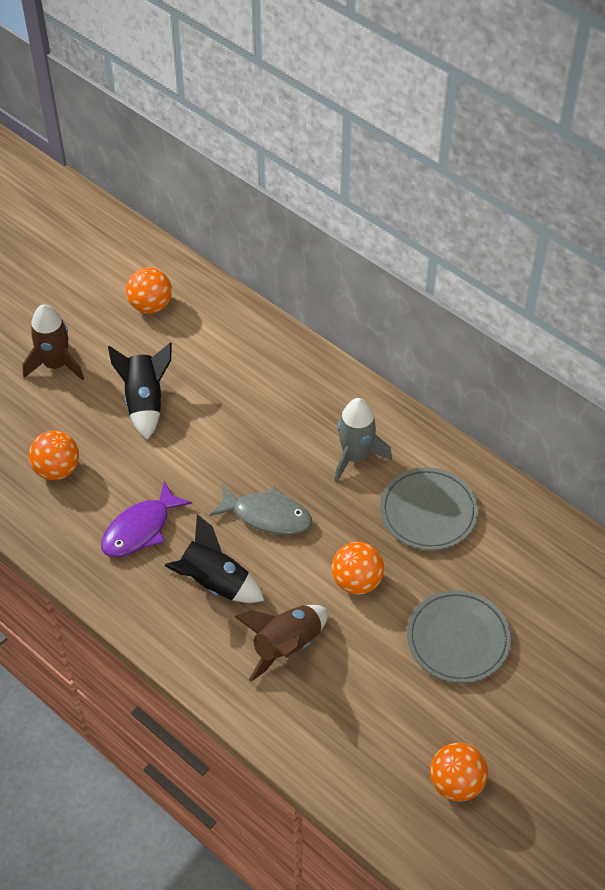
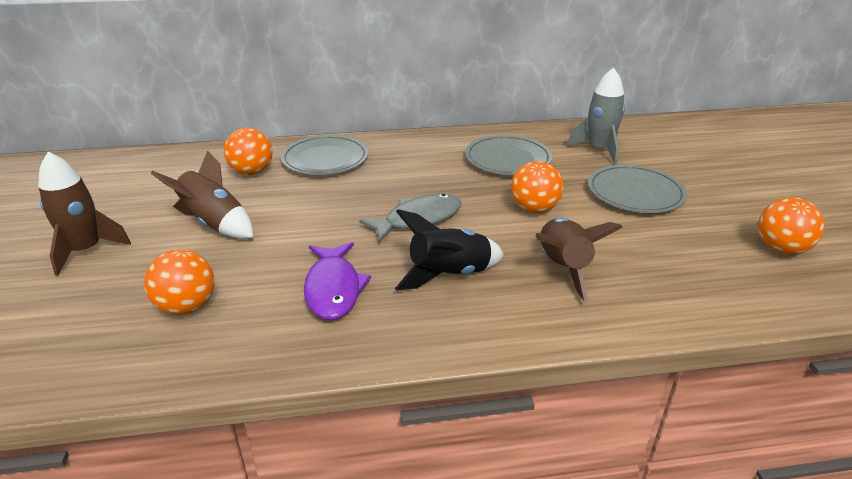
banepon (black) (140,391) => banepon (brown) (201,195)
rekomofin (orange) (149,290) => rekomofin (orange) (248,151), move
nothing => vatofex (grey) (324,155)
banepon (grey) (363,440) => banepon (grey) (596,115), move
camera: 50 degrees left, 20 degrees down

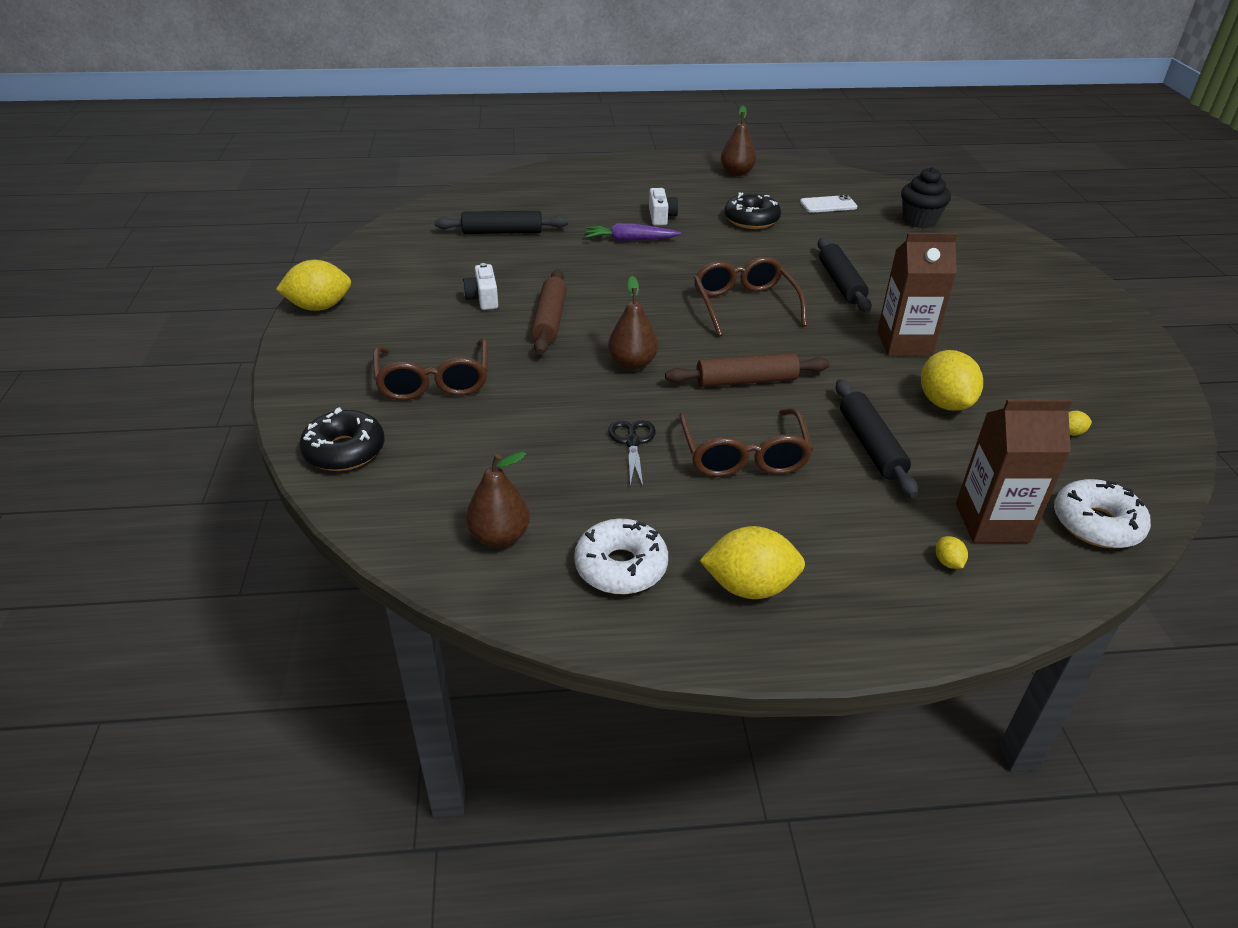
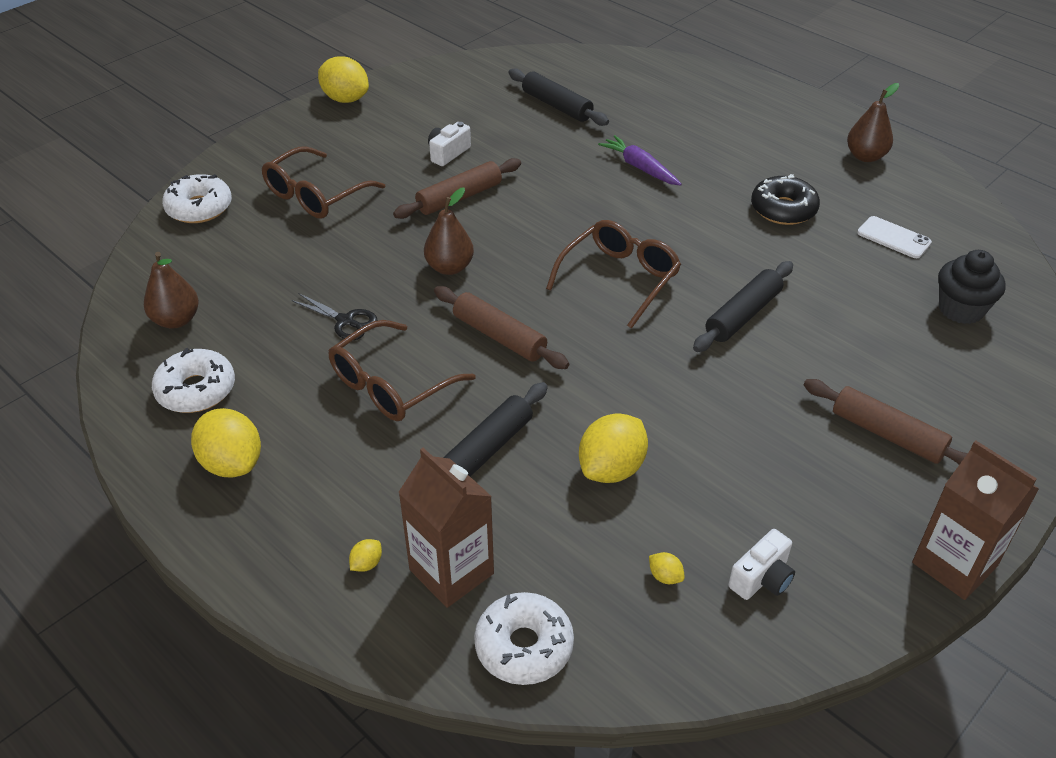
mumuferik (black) (342,439) => mumuferik (white) (197,198)
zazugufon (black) (632,453) => zazugufon (black) (334,316), 75 degrees clockwise
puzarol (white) (664,206) => puzarol (white) (761,564), move
nothing => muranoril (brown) (886,422)
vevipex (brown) (917,294) => vevipex (brown) (975,520), move
camera: 50 degrees right, 5 degrees up

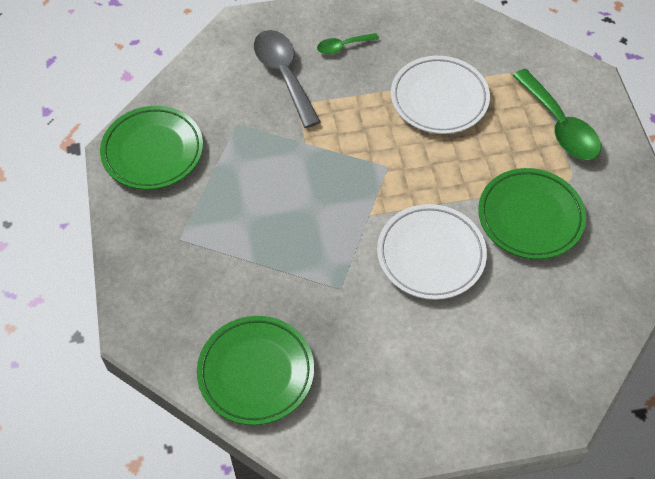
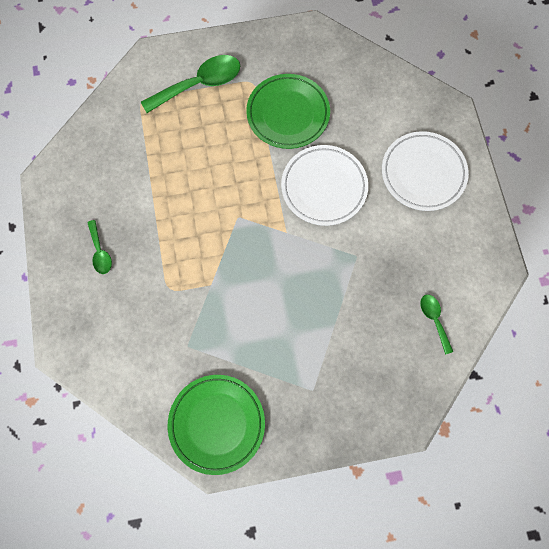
vatofex (white) (440,95) => vatofex (white) (425,171), move
vatofex (green) (255,370) => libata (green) (436,325)
libata (grey) (287,79) => nothing
camera: 90 degrees left, 15 degrees up

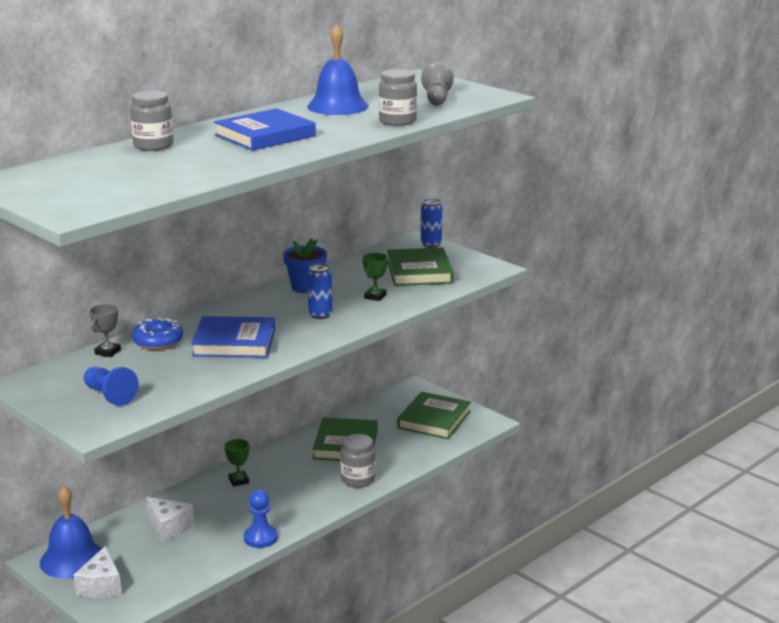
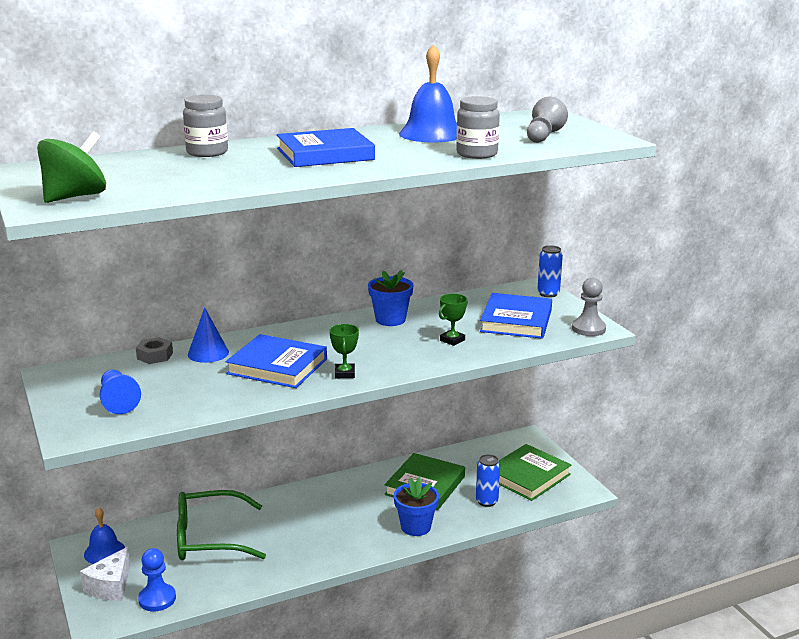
nothing => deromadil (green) (71,167)
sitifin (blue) (71,532) => sitifin (blue) (104,535), x0.63
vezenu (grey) (105,330) => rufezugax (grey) (154,350)
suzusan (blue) (261,519) => suzusan (blue) (157,579), move
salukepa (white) (170,519) => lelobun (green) (221,525)
mumuferik (blue) (157,333) => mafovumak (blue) (208,335)
vezenu (green) (237,463) => vezenu (green) (344,351), move
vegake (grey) (357,461) => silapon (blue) (416,506)
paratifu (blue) (319,291) => paratifu (blue) (488,480), move
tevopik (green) (420,266) => tevopik (blue) (516,316)
nothing => suzusan (grey) (589,307)
camera: 20 degrees right, 0 degrees up

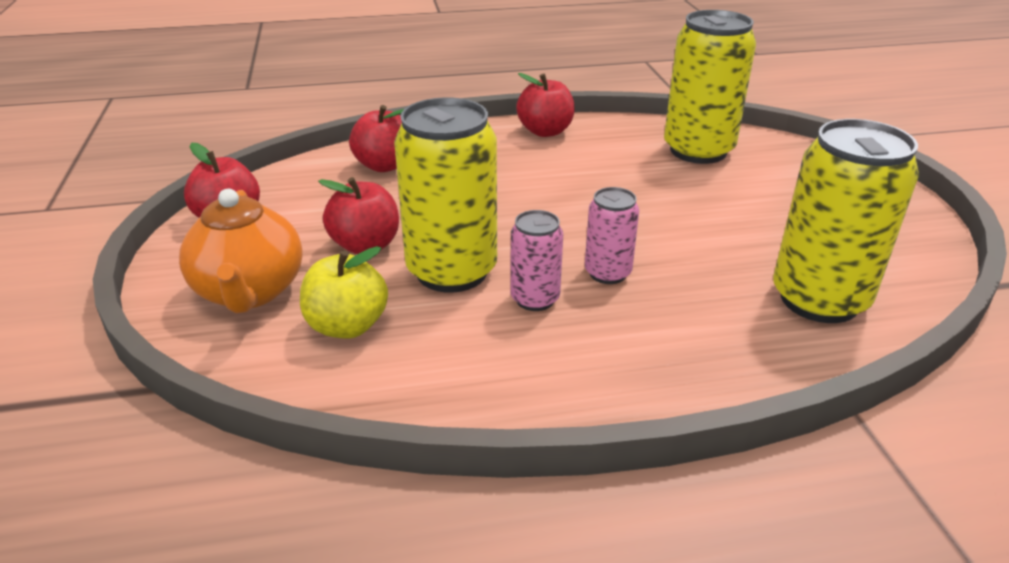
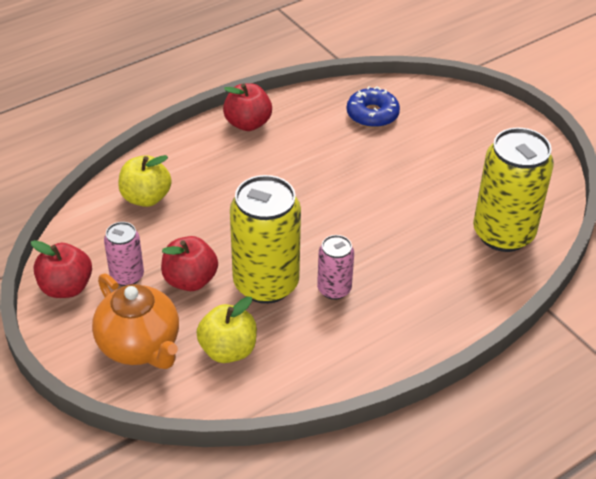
paratifu (pink) (612,235) => paratifu (pink) (124,254), move
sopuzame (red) (376,138) => sopuzame (yellow) (145,181)
paratifu (yellow) (710,87) => mumuferik (blue) (373,107)
camera: 25 degrees left, 10 degrees up

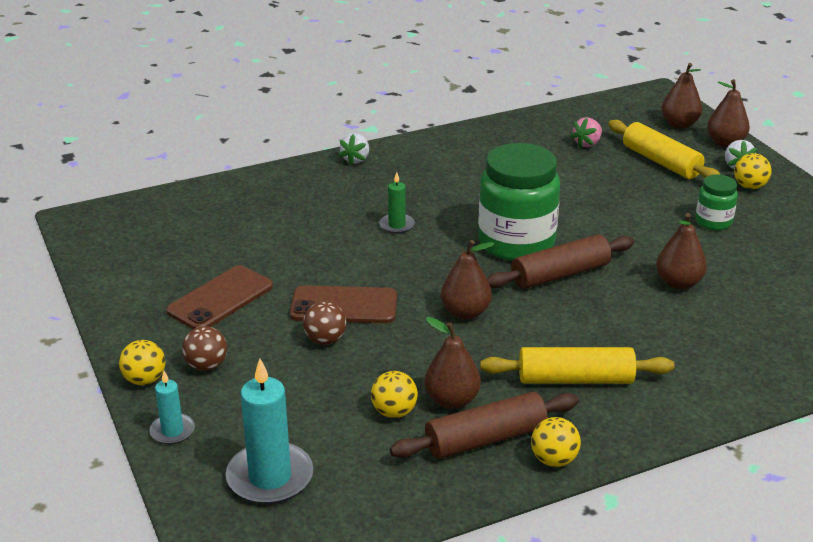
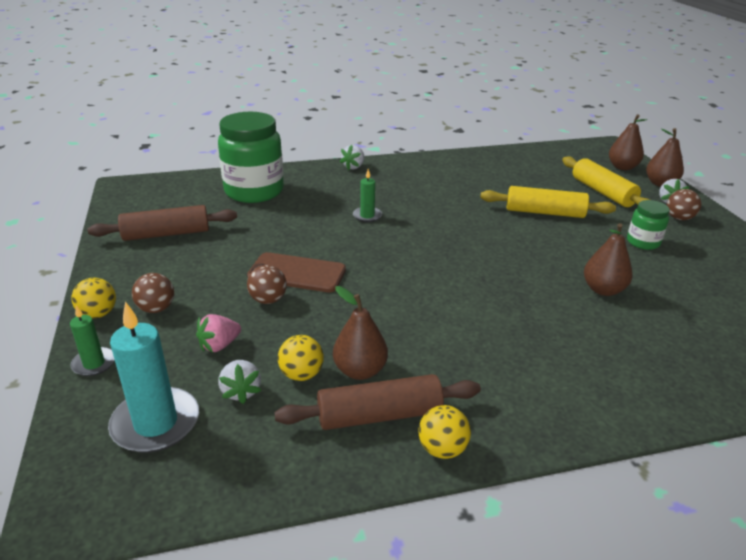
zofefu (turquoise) (172,407) => zofefu (green) (92,340)
muranoril (brown) (560,261) => muranoril (brown) (162,223), move
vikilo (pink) (586,132) => vikilo (pink) (218,333), move
vegake (green) (519,202) => vegake (green) (251,157), move
nothing => vikilo (white) (240,382)
muranoril (yellow) (577,365) => muranoril (yellow) (548,202), move
rekomofin (yellow) (753,171) => rekomofin (brown) (684,204)
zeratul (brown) (219,297) => nothing
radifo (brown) (467,280) => nothing
camera: 10 degrees right, 0 degrees up

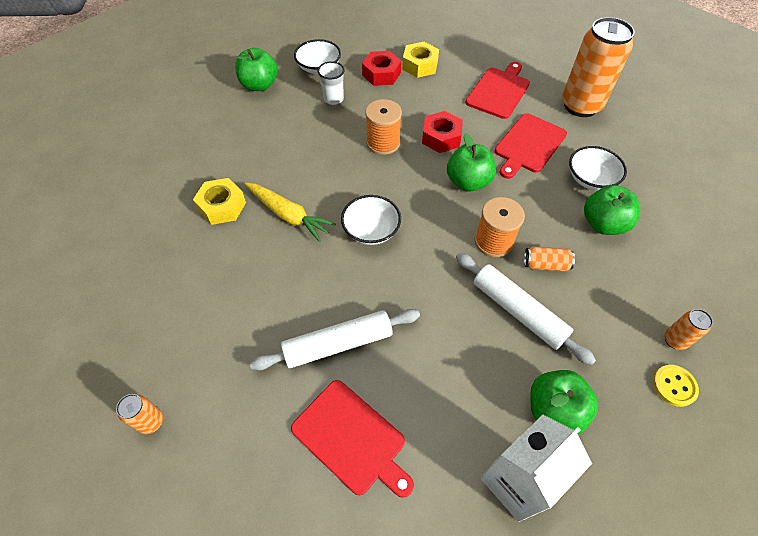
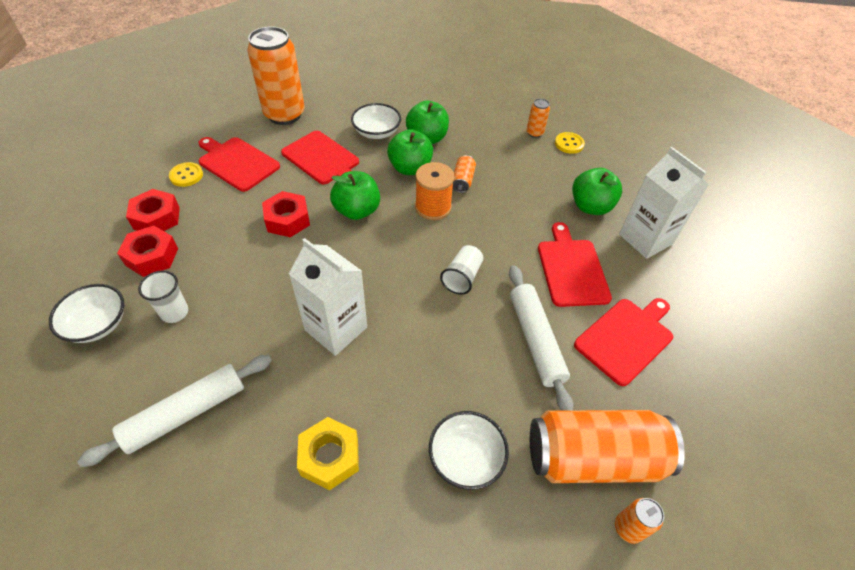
muranoril (white) (526,309) => muranoril (white) (174,411), move
rufezugax (yellow) (420,60) => rufezugax (red) (153,210)
nothing => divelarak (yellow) (186,174)
nothing => vevipex (white) (328,297)
sopuzame (green) (256,69) => sopuzame (green) (410,152), move
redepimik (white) (371,220) => redepimik (white) (469,450), move
nothing => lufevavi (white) (462,270)
nothing => paratifu (orange) (607,446)
nothing => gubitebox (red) (575,264)
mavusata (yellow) (290,212) => nothing
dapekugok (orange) (383,127) => nothing
camera: 85 degrees left, 5 degrees down

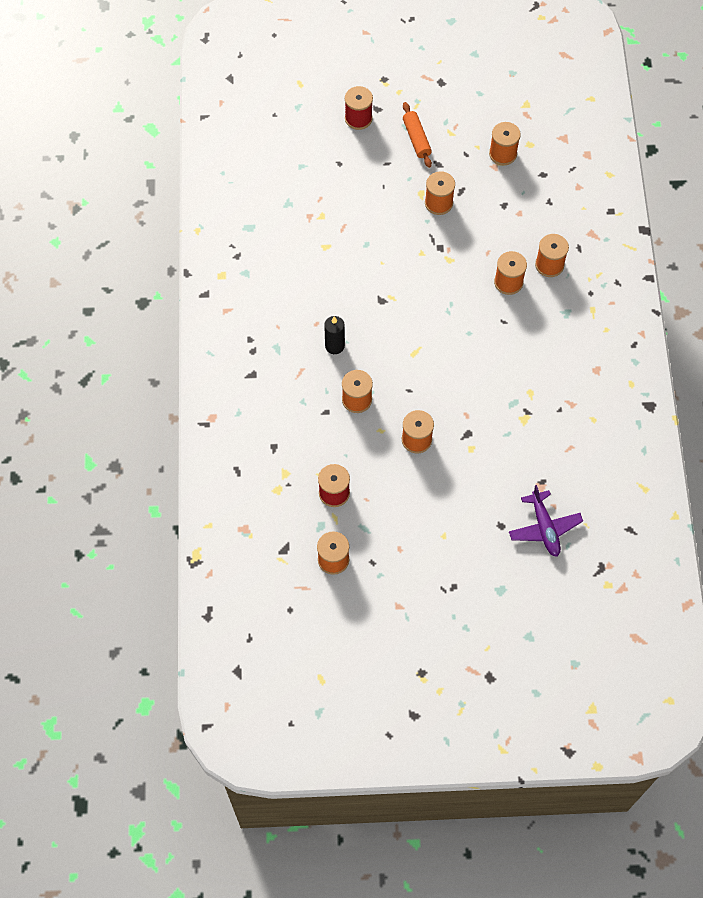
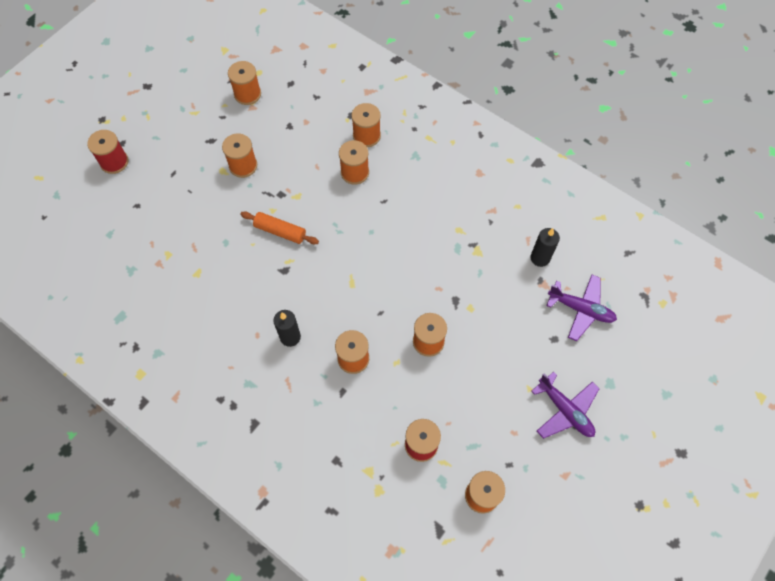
muranoril (orange) (417,135) => muranoril (orange) (279,227), move
nothing => zofefu (black) (545,247)
nothing => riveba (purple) (565,405)
camera: 50 degrees left, 0 degrees up

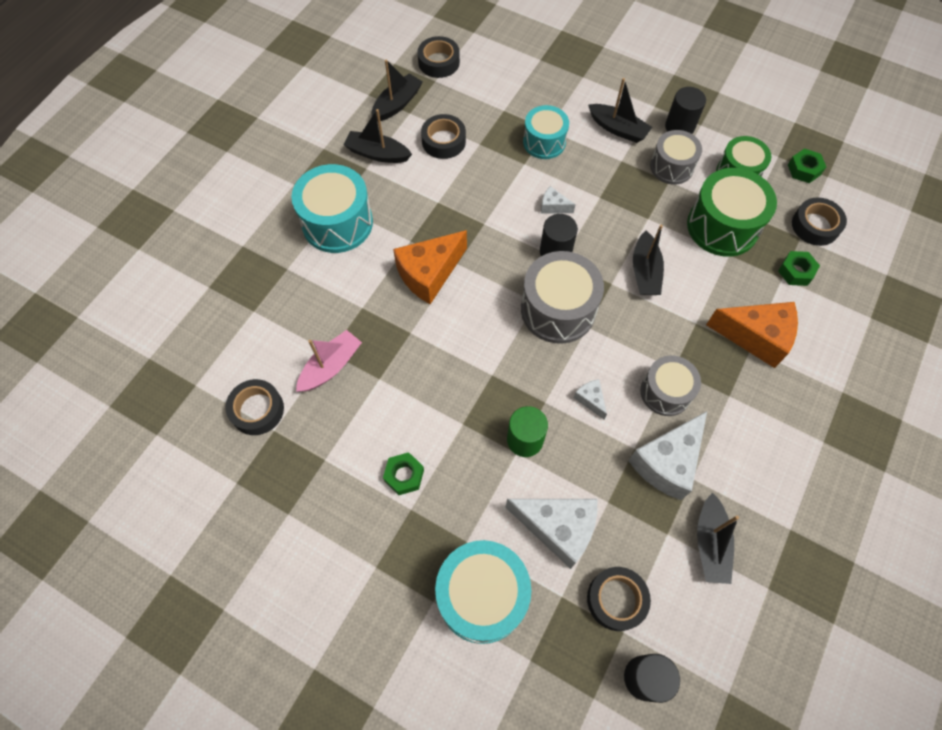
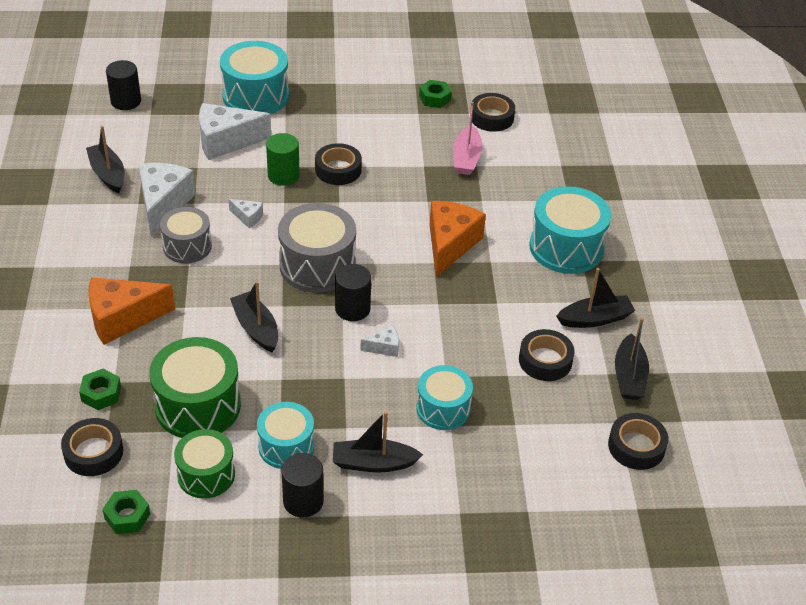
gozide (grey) (676,157) => gozide (turquoise) (285,435)
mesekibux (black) (619,599) => mesekibux (black) (338,164), move
rufezugax (green) (403,473) => rufezugax (green) (435,94), move
camera: 145 degrees right, 20 degrees down

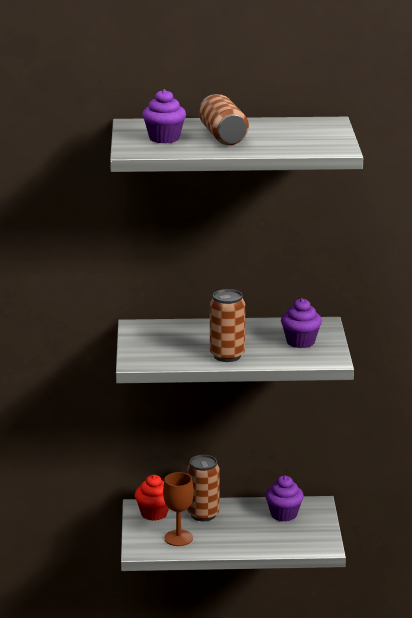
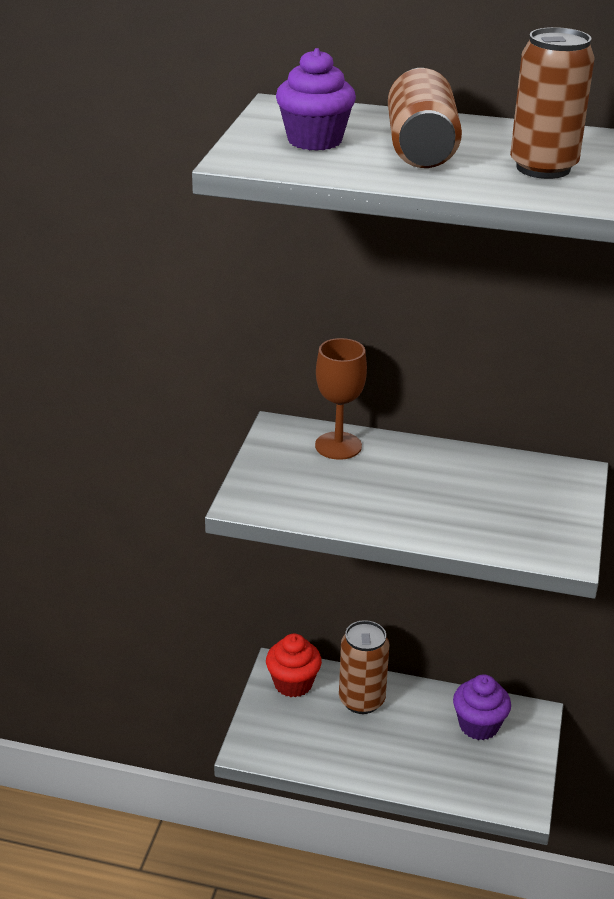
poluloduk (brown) (178,509) => poluloduk (brown) (341,399), move
paratifu (brown) (227,325) => paratifu (brown) (552,103), move
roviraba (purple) (301,323) => nothing
camera: 15 degrees right, 10 degrees up

